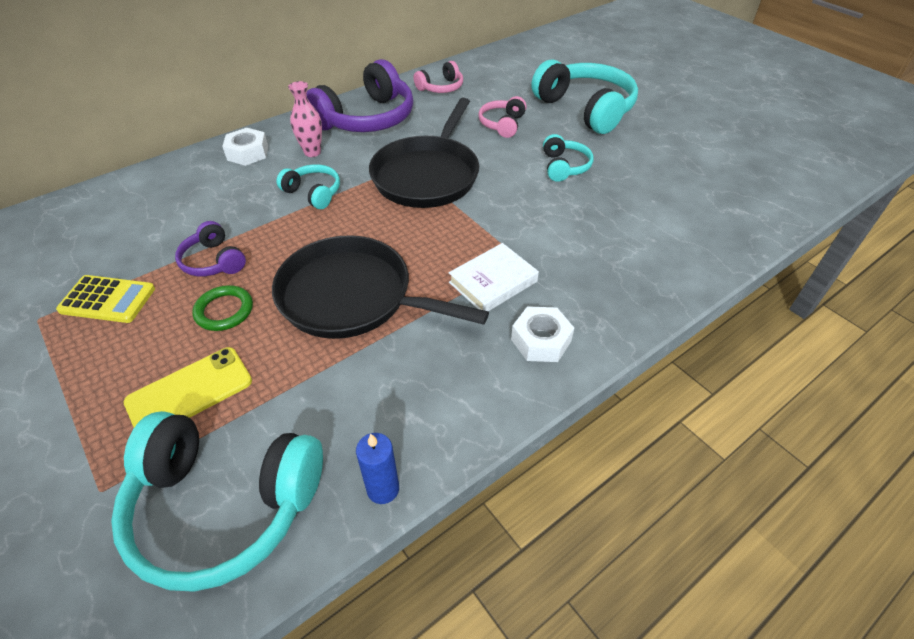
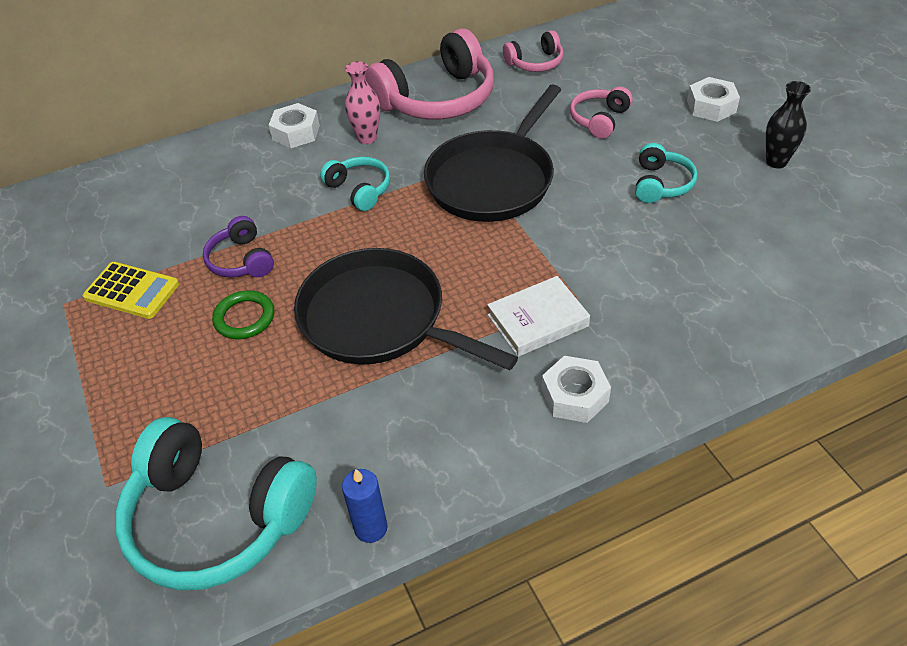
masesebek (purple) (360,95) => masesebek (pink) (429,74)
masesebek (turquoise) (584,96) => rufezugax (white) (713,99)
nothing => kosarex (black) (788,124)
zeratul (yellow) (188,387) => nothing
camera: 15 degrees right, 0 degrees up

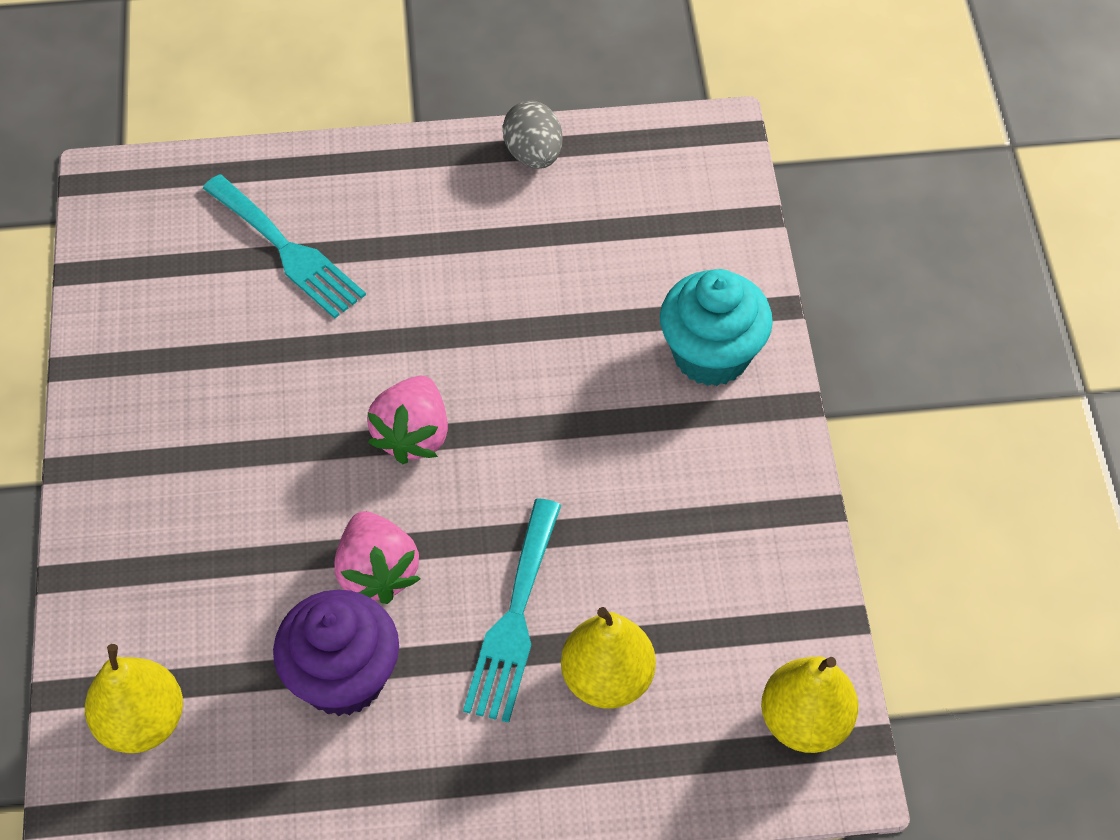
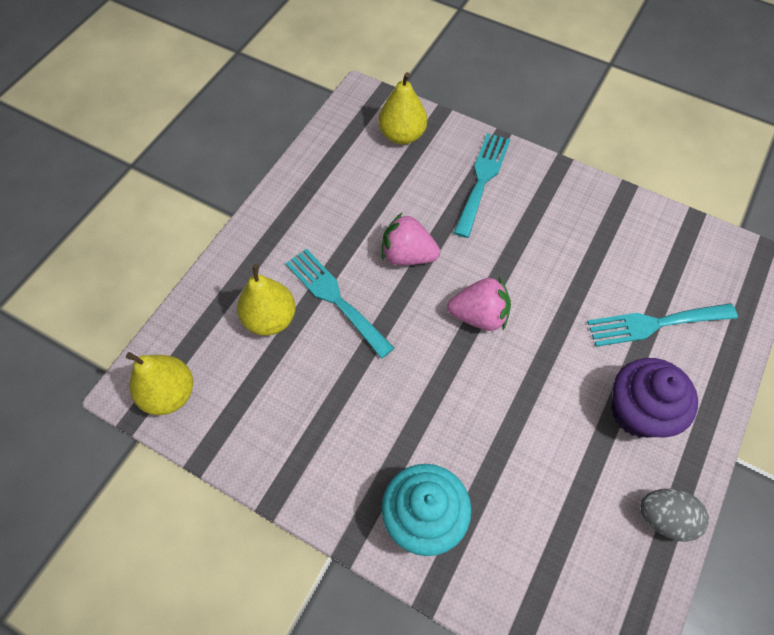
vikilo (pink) (407,420) => vikilo (pink) (479,304), 135 degrees clockwise
nothing => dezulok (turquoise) (482,185)
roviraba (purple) (336,653) => roviraba (purple) (654,398), move
camera: 125 degrees right, 5 degrees up

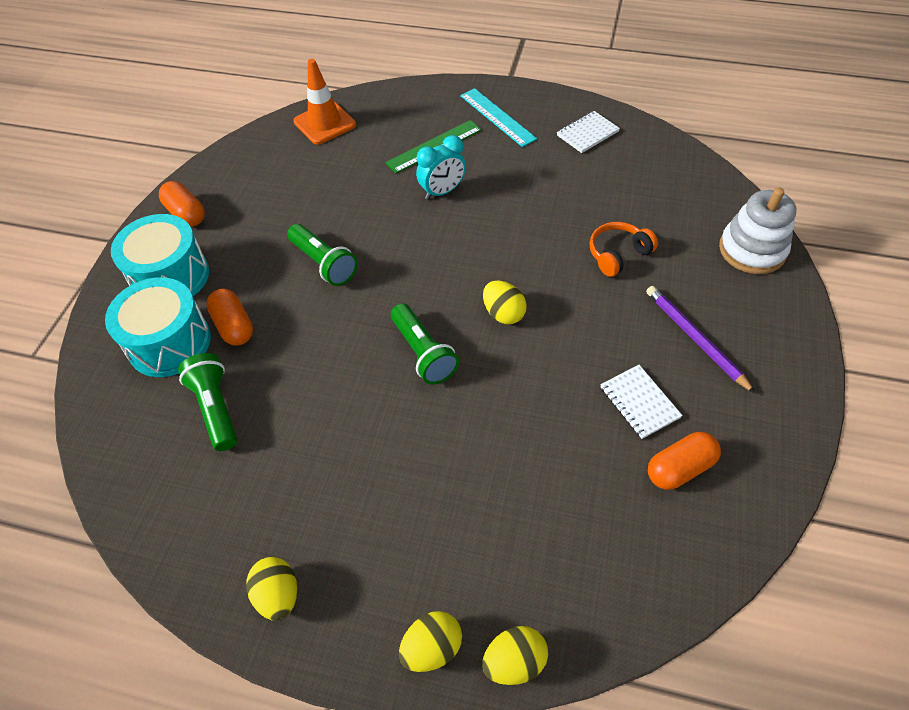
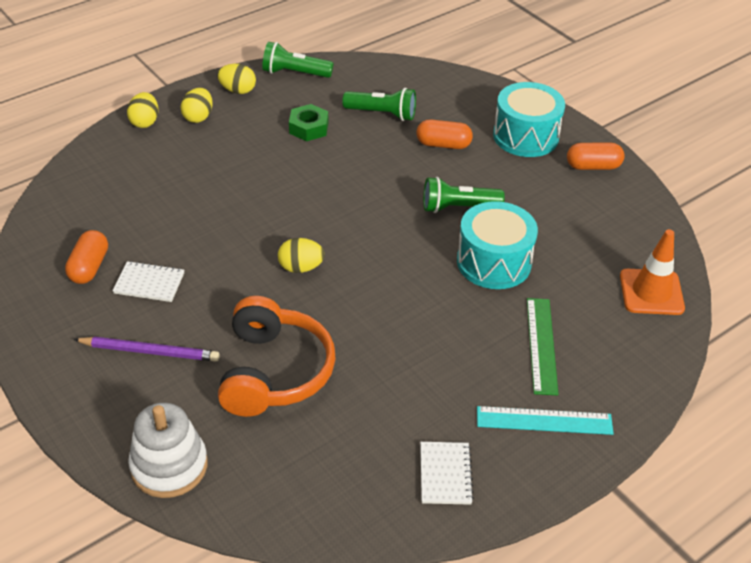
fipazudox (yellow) (515,655) => fipazudox (yellow) (196,105), move
masesebek (orange) (623,249) => masesebek (orange) (277,356), x1.84
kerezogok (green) (425,343) => kerezogok (green) (297,60), move
nothing => rufezugax (green) (308,122)
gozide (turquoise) (158,327) => gozide (turquoise) (497,245), move
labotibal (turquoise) (441,167) => nothing
camera: 125 degrees right, 10 degrees down

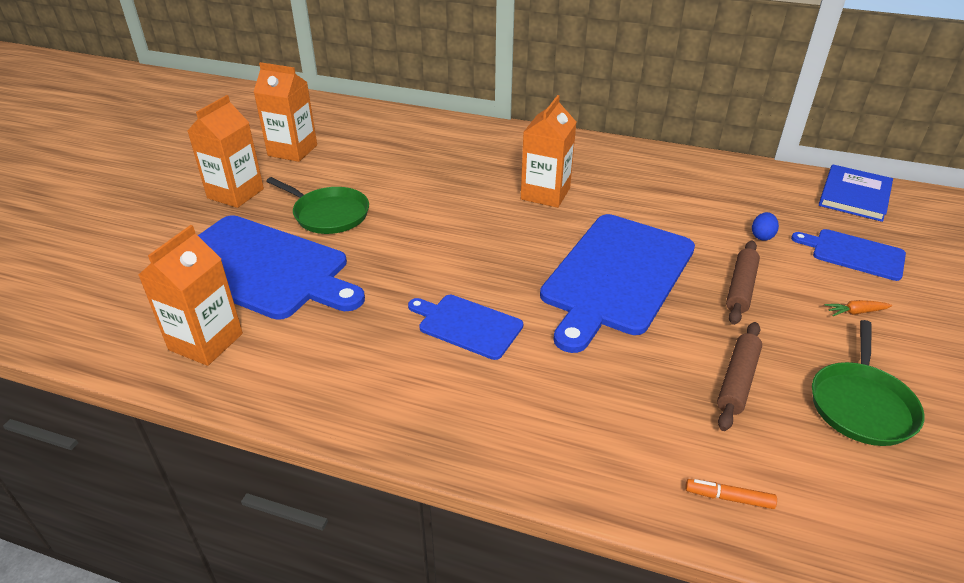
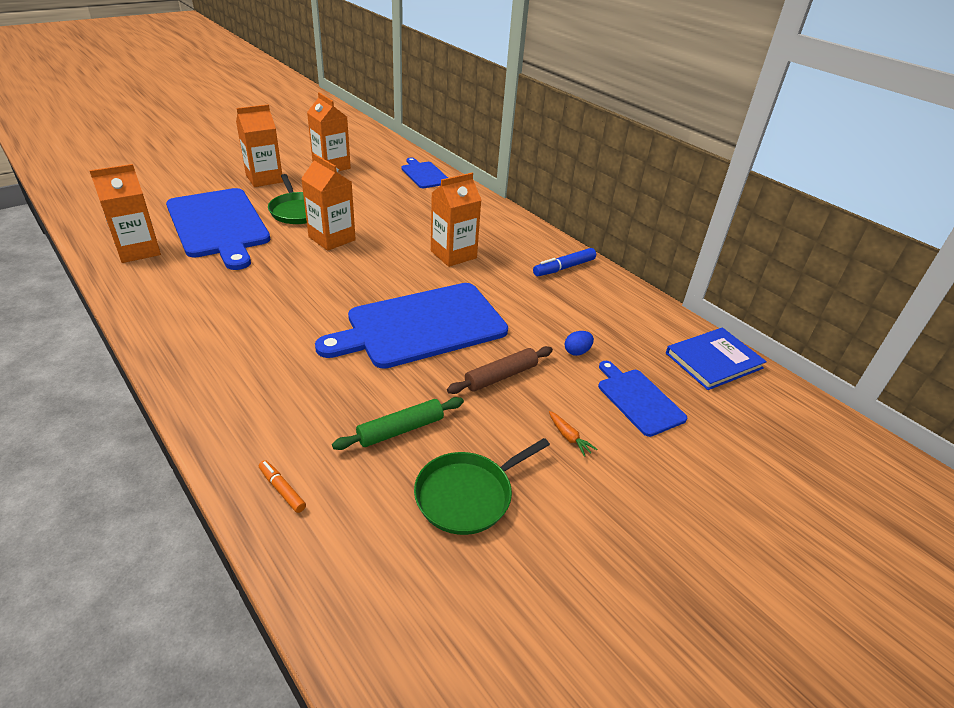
nothing => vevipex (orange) (328,202)
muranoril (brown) (739,376) => muranoril (green) (398,423)
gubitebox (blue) (465,327) => gubitebox (blue) (425,172), move
nothing => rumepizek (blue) (564,262)
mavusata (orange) (858,308) => mavusata (orange) (573,434), 150 degrees counterclockwise
camera: 30 degrees right, 0 degrees up

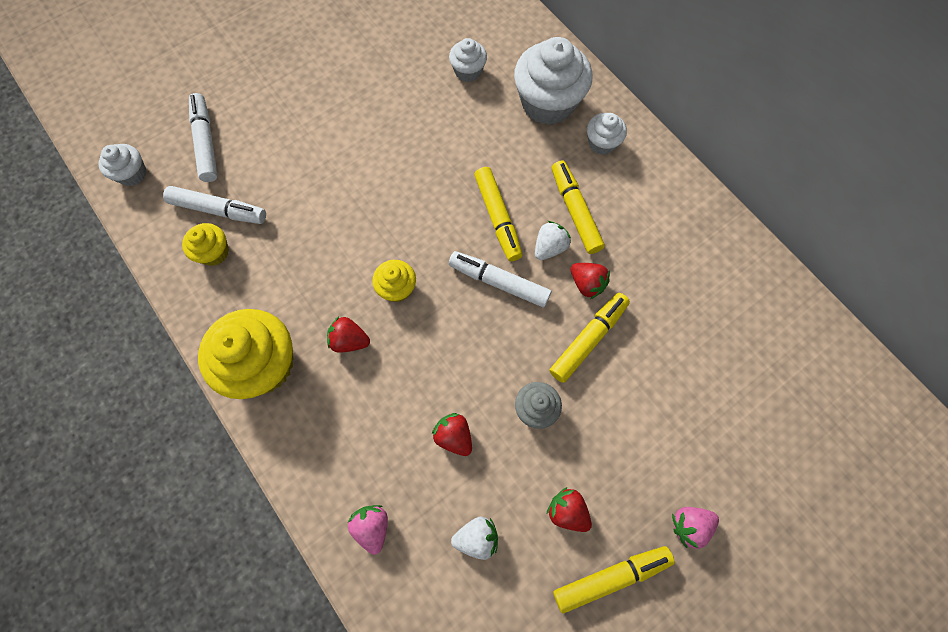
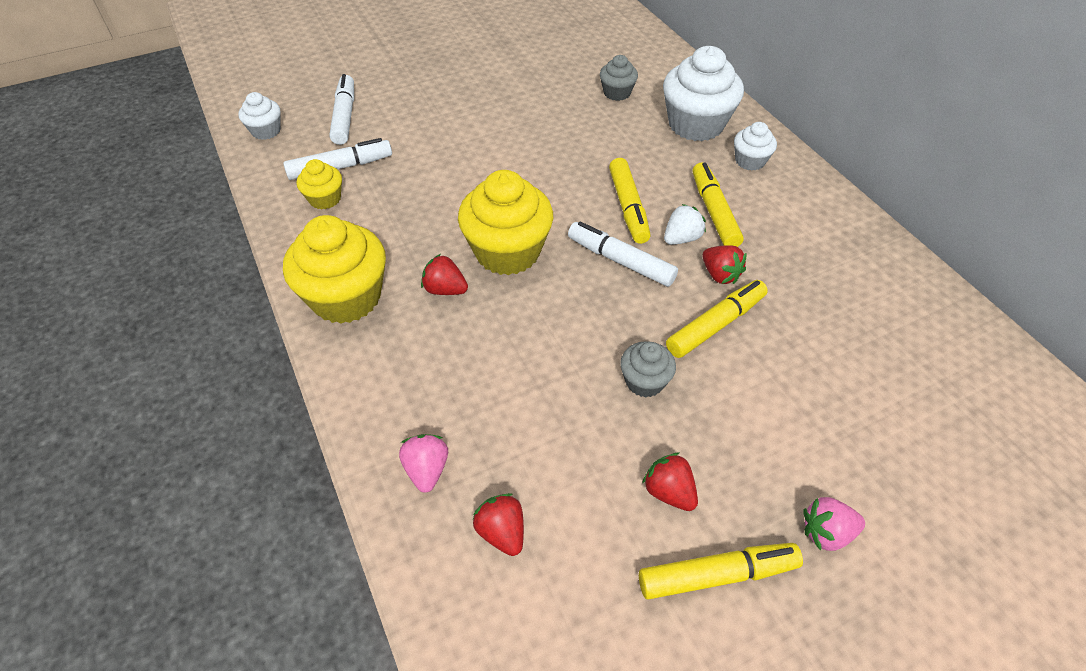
rumepizek (white) (214,205) => rumepizek (white) (337,159), 45 degrees counterclockwise
roviraba (yellow) (394,281) => roviraba (yellow) (505,222), x1.95
vikilo (red) (452,434) => vikilo (red) (498,524), move
roviraba (white) (468,60) => roviraba (grey) (619,78)
vikilo (white) (474,538) => nothing
camera: 10 degrees right, 20 degrees down

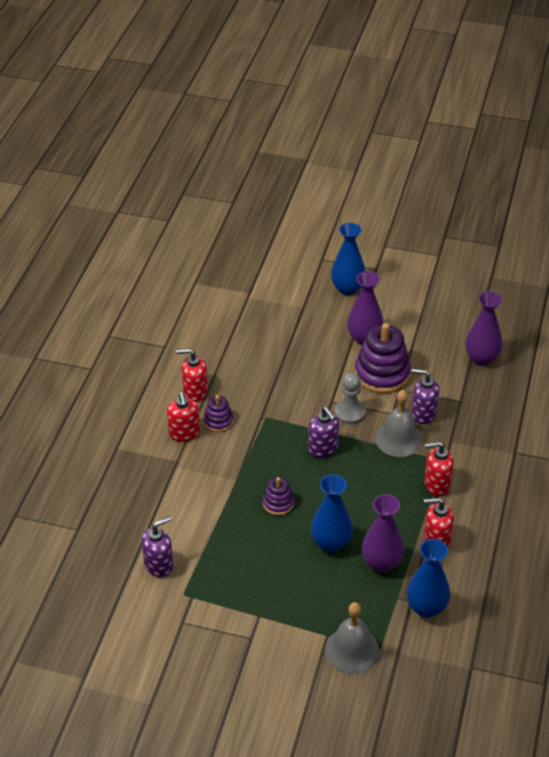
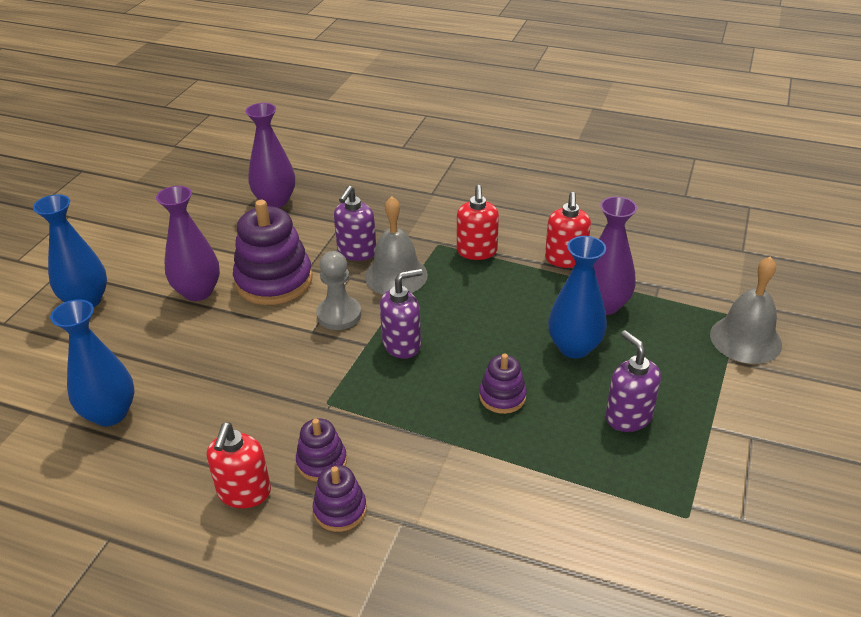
kosarex (blue) (428,578) => kosarex (blue) (92,362), move
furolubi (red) (183,417) => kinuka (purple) (340,498)
furolubi (purple) (157,546) => furolubi (purple) (633,381), move
camera: 85 degrees left, 5 degrees down

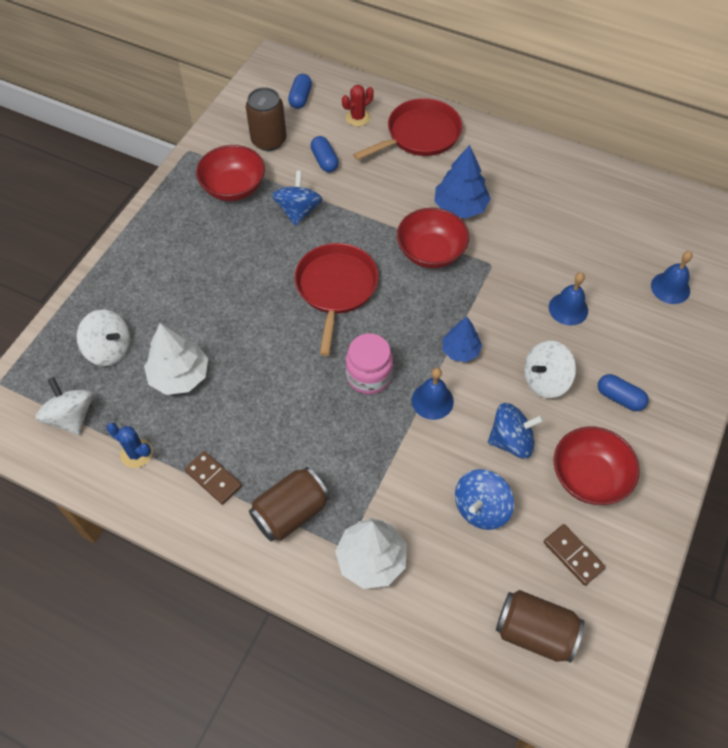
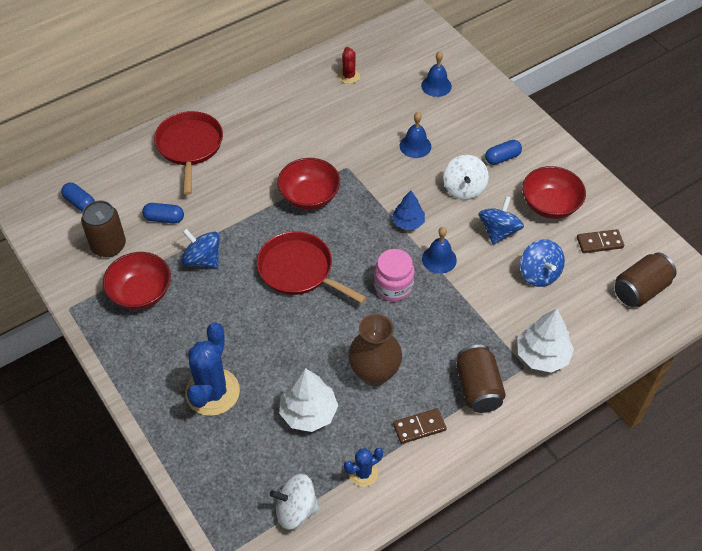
nothing => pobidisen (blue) (212,369)
pobidisen (red) (358,105) => pobidisen (red) (349,65), move
nothing => kosarex (brown) (375,350)
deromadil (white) (103,338) => nothing
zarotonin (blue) (462,182) => nothing
camera: 60 degrees left, 5 degrees down

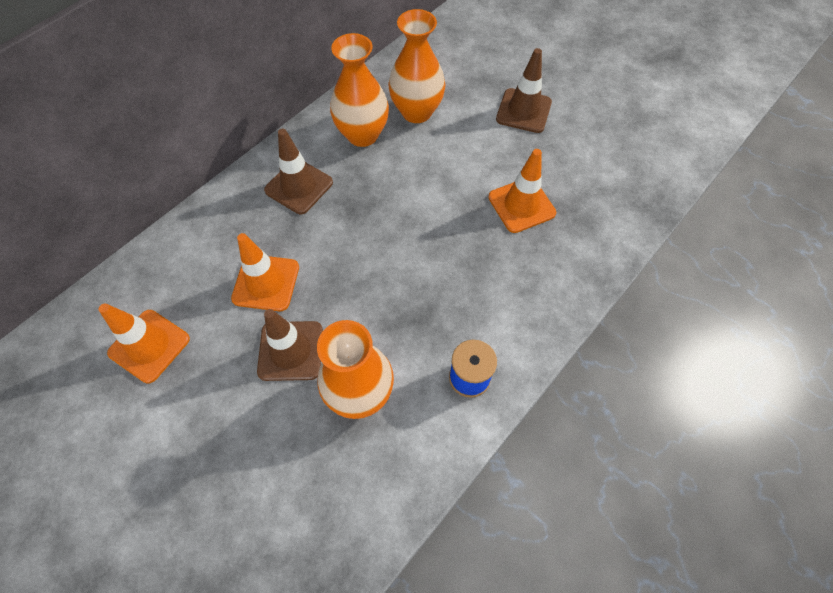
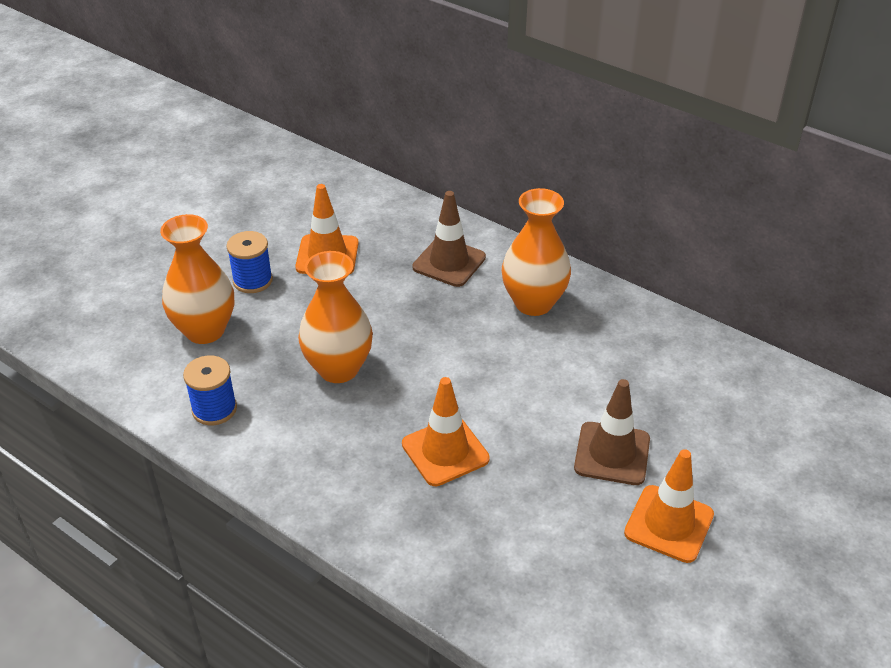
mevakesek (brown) (290,345) => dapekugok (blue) (250,262)
kosarex (orange) (417,66) => kosarex (orange) (335,317), move
mevakesek (orange) (144,343) => mevakesek (orange) (669,506), move
camera: 85 degrees right, 20 degrees down

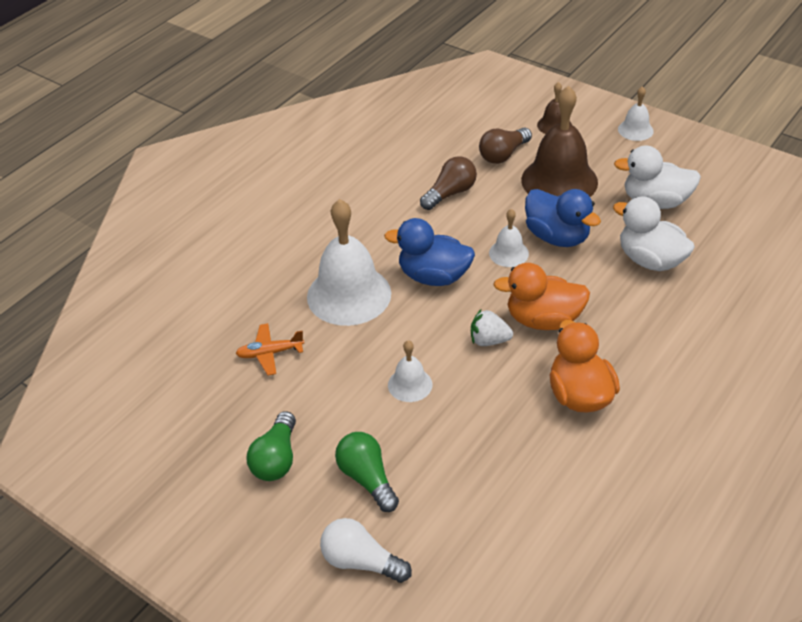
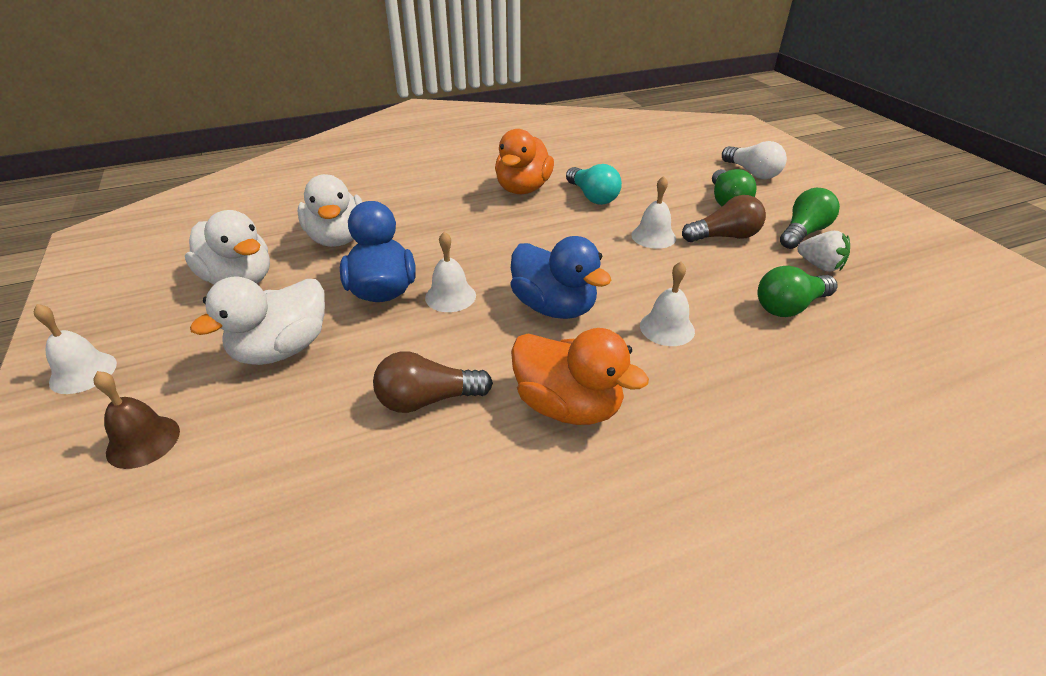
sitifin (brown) (559,141) => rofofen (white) (257,320)
rofofen (orange) (541,296) => rofofen (orange) (580,376), move
nothing => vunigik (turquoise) (594,184)
sitifin (white) (349,262) => sitifin (white) (667,304), x0.49
vunigik (brown) (505,145) => vunigik (brown) (724,218), move
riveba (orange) (270,349) => vunigik (green) (797,291)
vikilo (white) (492,328) => vikilo (white) (823,251), move
camera: 150 degrees left, 5 degrees down

